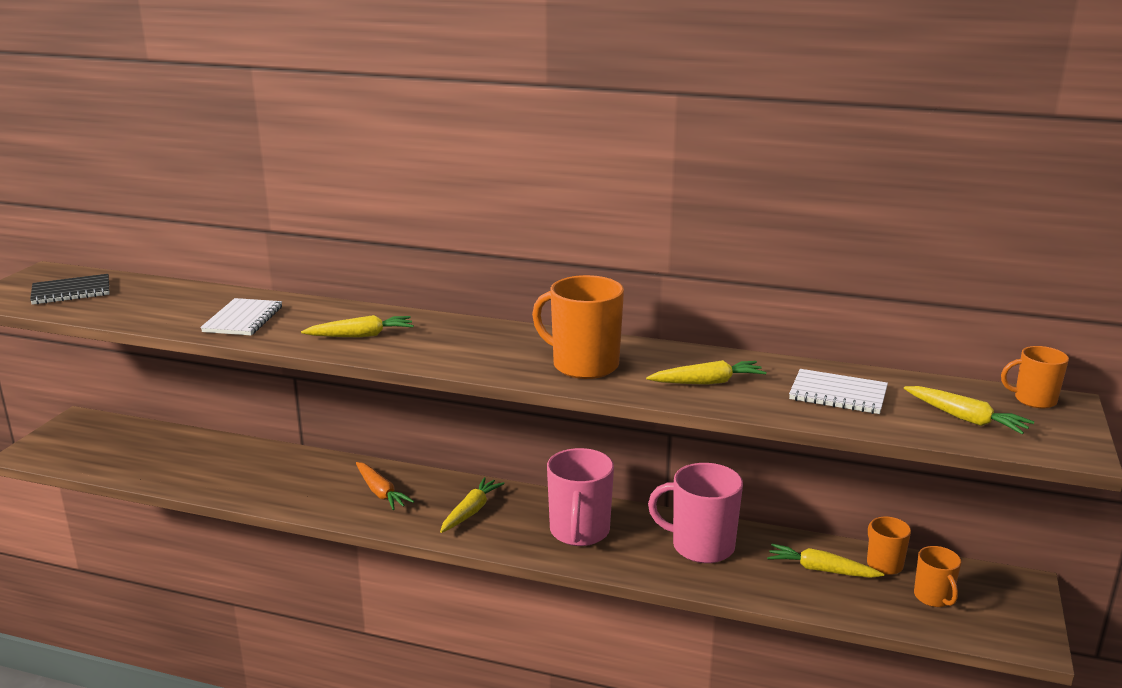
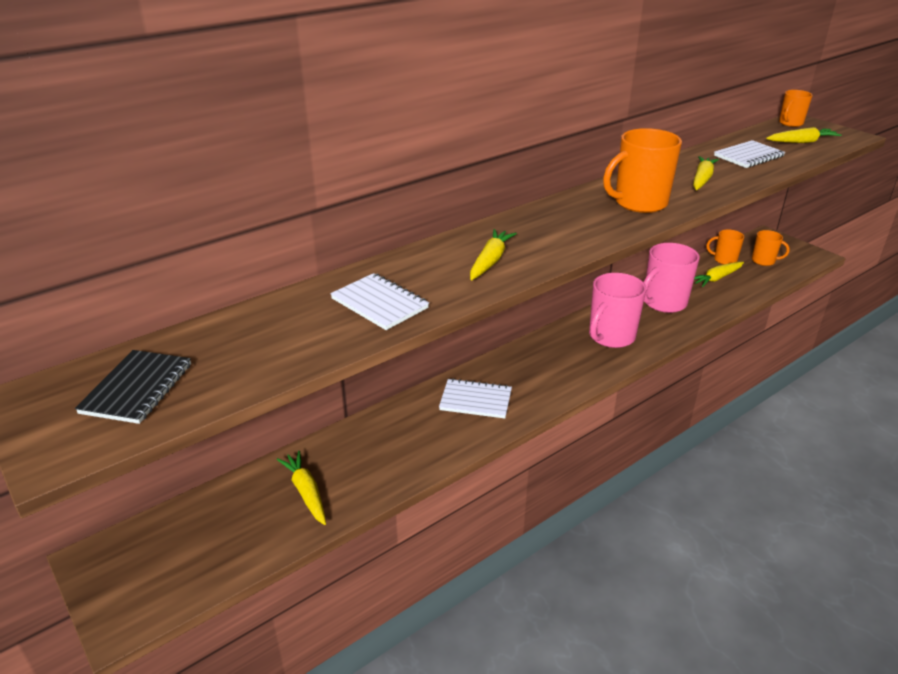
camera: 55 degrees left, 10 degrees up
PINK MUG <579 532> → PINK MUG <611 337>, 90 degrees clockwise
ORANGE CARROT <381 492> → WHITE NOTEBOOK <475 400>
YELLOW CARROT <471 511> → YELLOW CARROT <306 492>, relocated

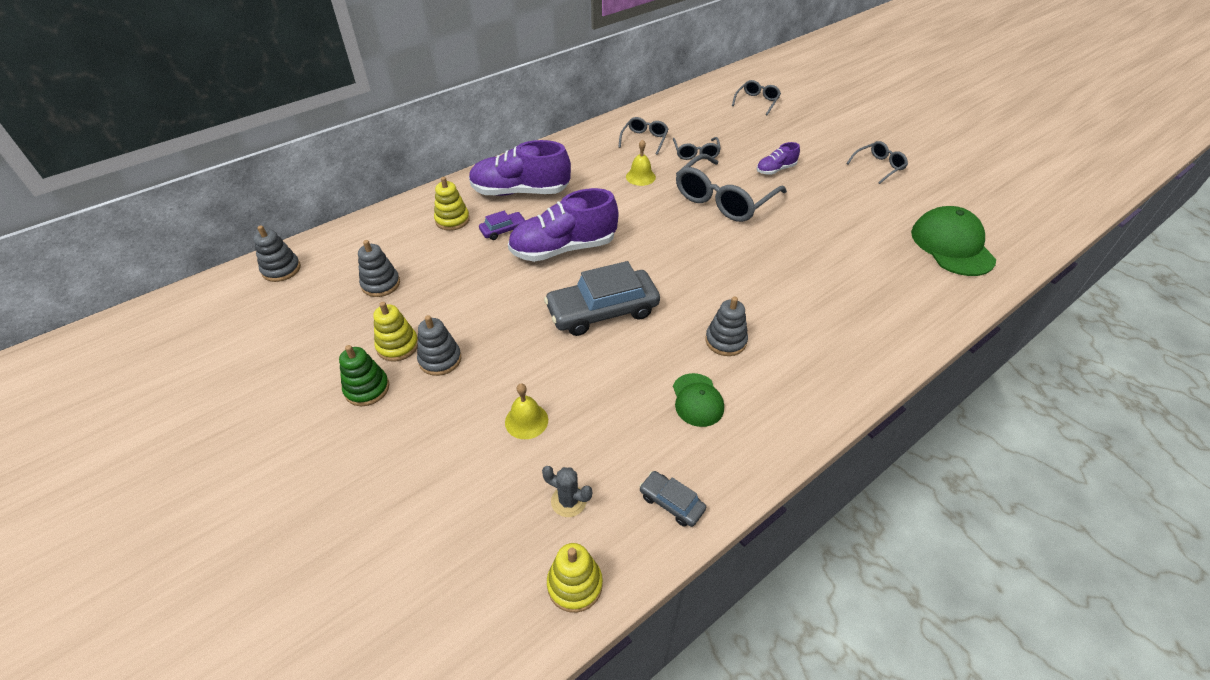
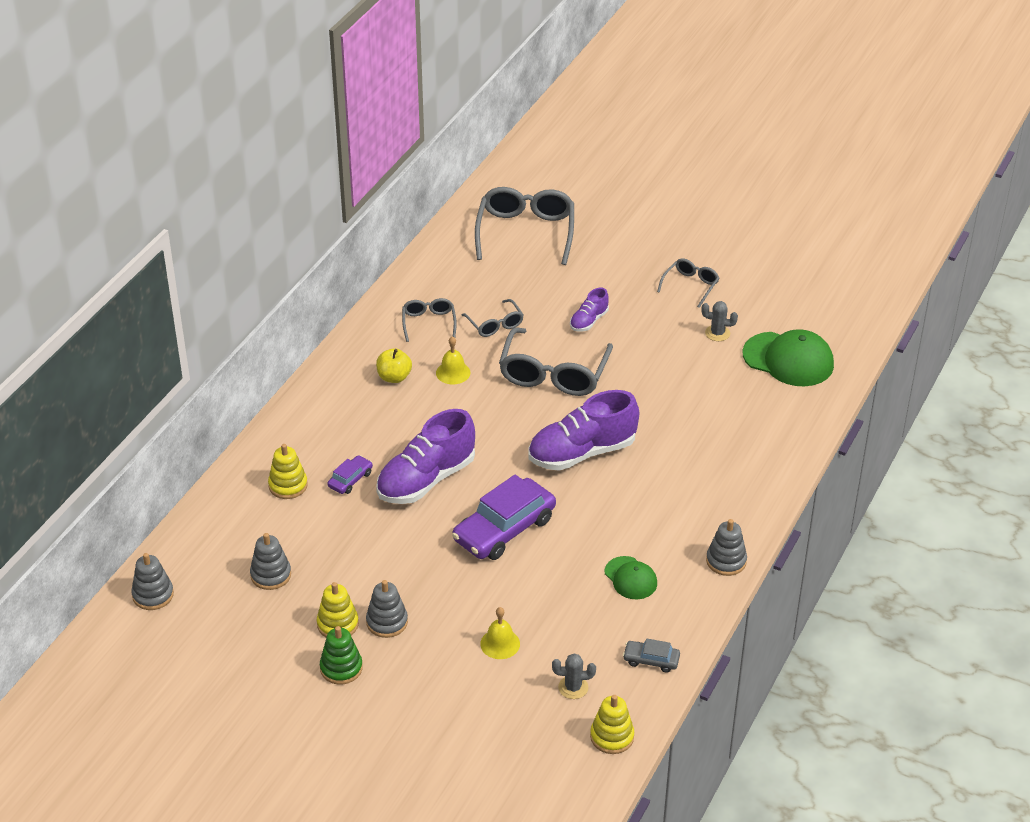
camera: 25 degrees left, 5 degrees down
GREY GLASSES <757 102> → GREY GLASSES <526 232>, x1.92
PURPLE SHOE <520 192> → PURPLE SHOE <582 453>, relocated
GREEN CAP <952 245> → GREEN CAP <788 359>, 150 degrees clockwise
GREY CAR <602 311> → PURPLE CAR <504 529>
GREY STACKING TOY <725 341> → GREY STACKING TOY <726 561>, relocated
- → GREY CACTUS <717 333>
- → YELLOW APPLE <394 377>

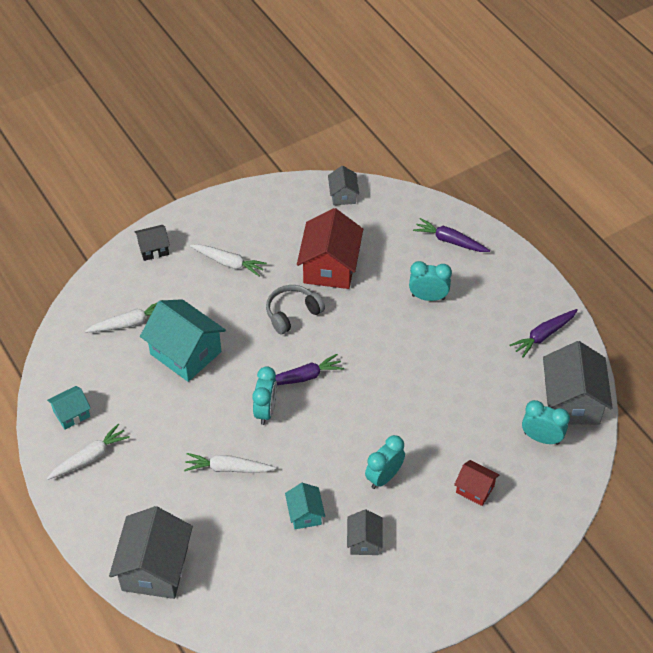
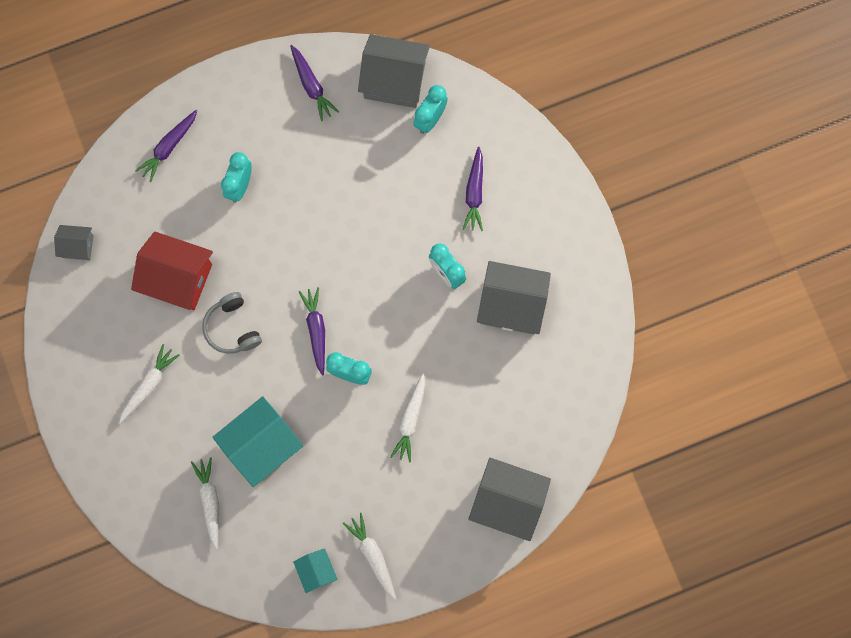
camera: 80 degrees left, 25 degrees up
BLACK HOUSE <153 249> → -
RED HOUSE <475 489> → PURPLE CARROT <474 193>
TURQUOISE HOUSE <305 514> → -
GREY HOUSE <364 541> → GREY HOUSE <511 305>, x1.92

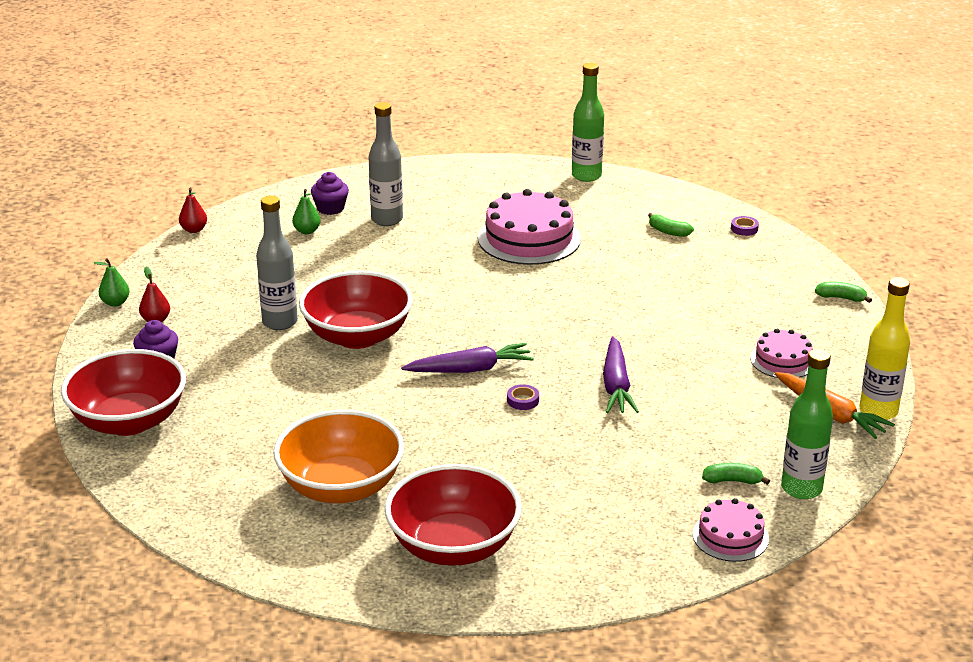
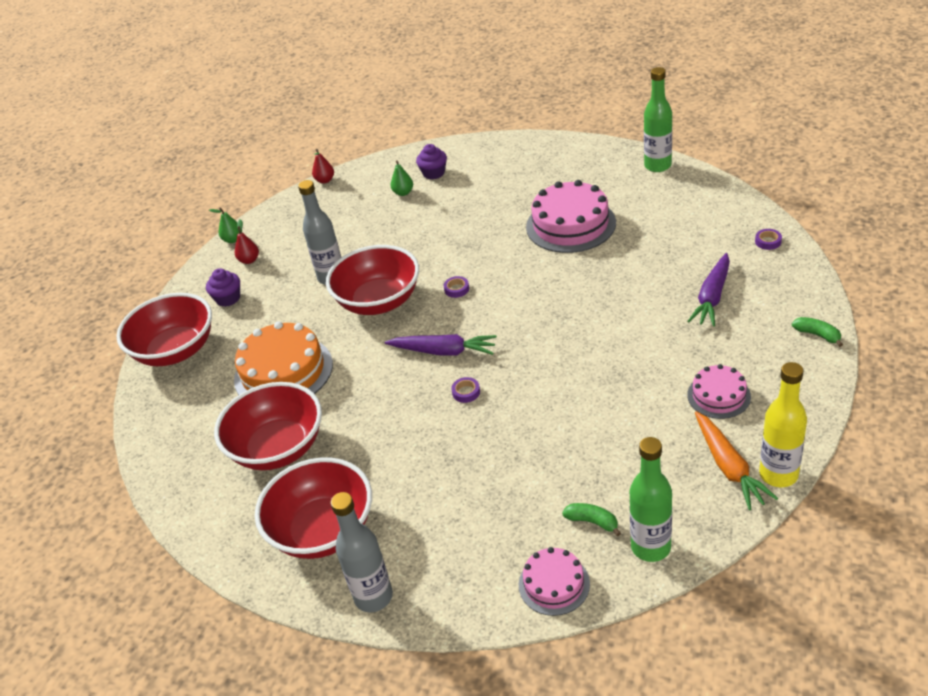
camera: 30 degrees right, 10 degrees up
GREY BOTTLE <387 220> → GREY BOTTLE <373 597>, relocated
GREEN BANANA <668 231> → -
PURPLE CARROT <616 385> → PURPLE CARROT <712 297>, relocated
ORANGE BOWL <341 487> → RED BOWL <278 448>
- → PURPLE TAPE <456 289>
- → ORANGE CAKE <283 372>

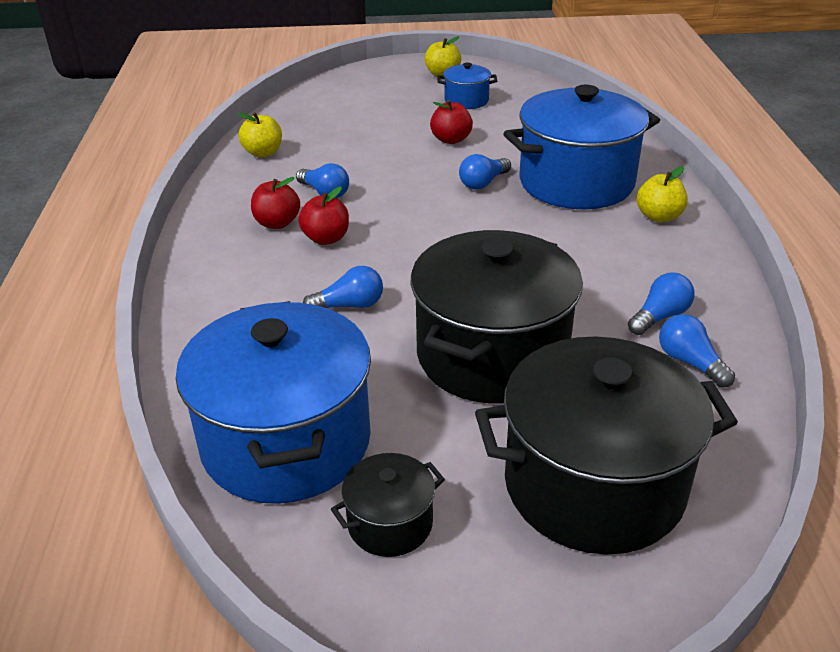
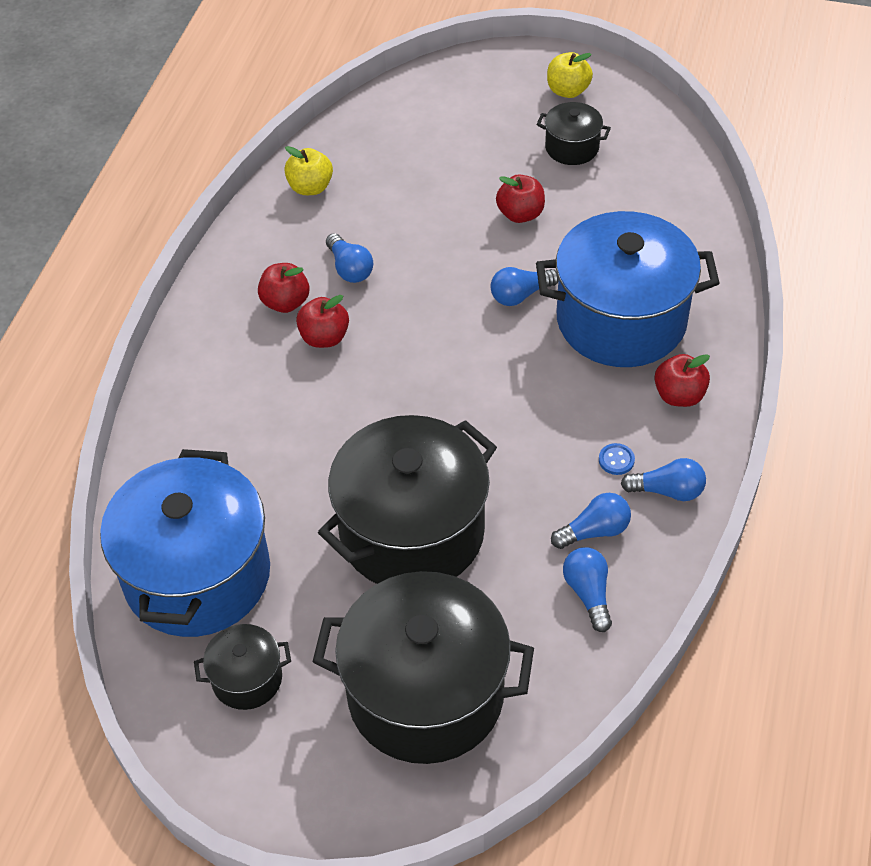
camera: 20 degrees right, 15 degrees up
BLUE POT <466 101> → BLACK POT <572 147>
YELLOW APPLE <658 216> → RED APPLE <679 395>
BLUE LIGHT BULB <349 305> → BLUE LIGHT BULB <667 491>, relocated
- → BLUE BUTTON <616 460>

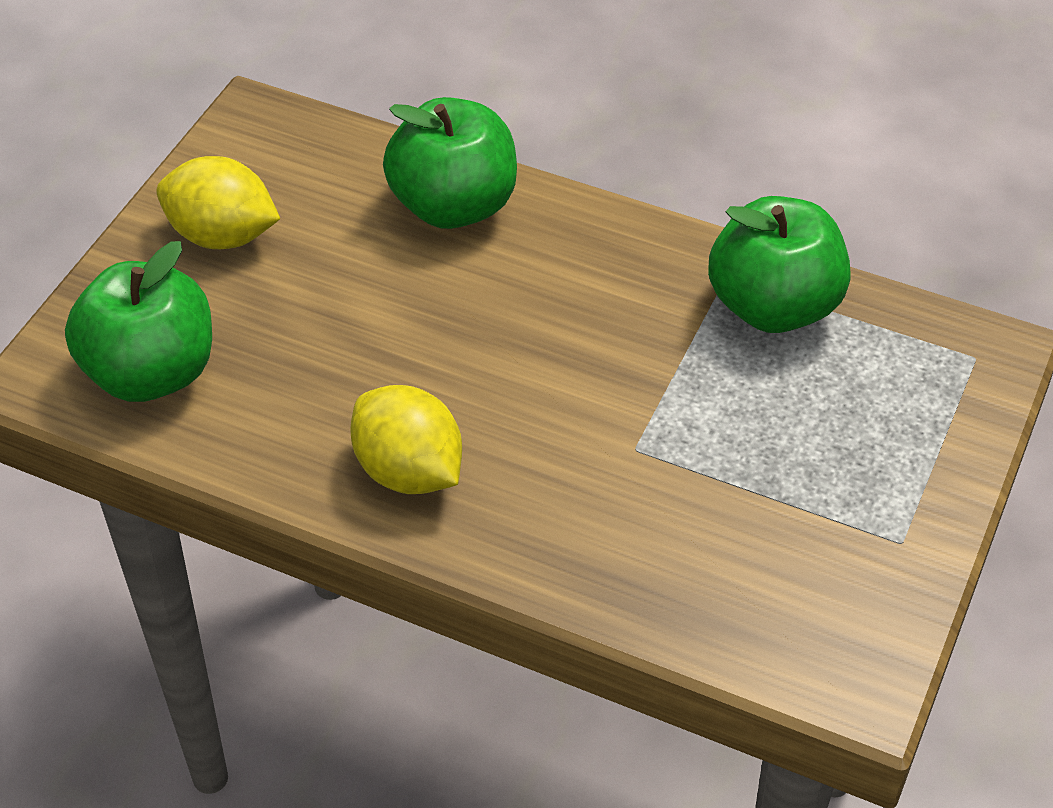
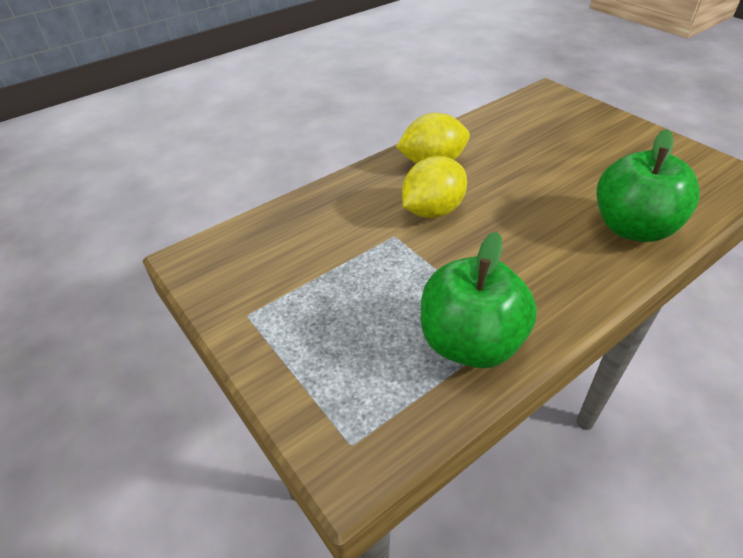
camera: 120 degrees right, 5 degrees down
YELLOW LEMON <222 235> → YELLOW LEMON <432 211>, relocated
GREEN APPLE <151 373> → -

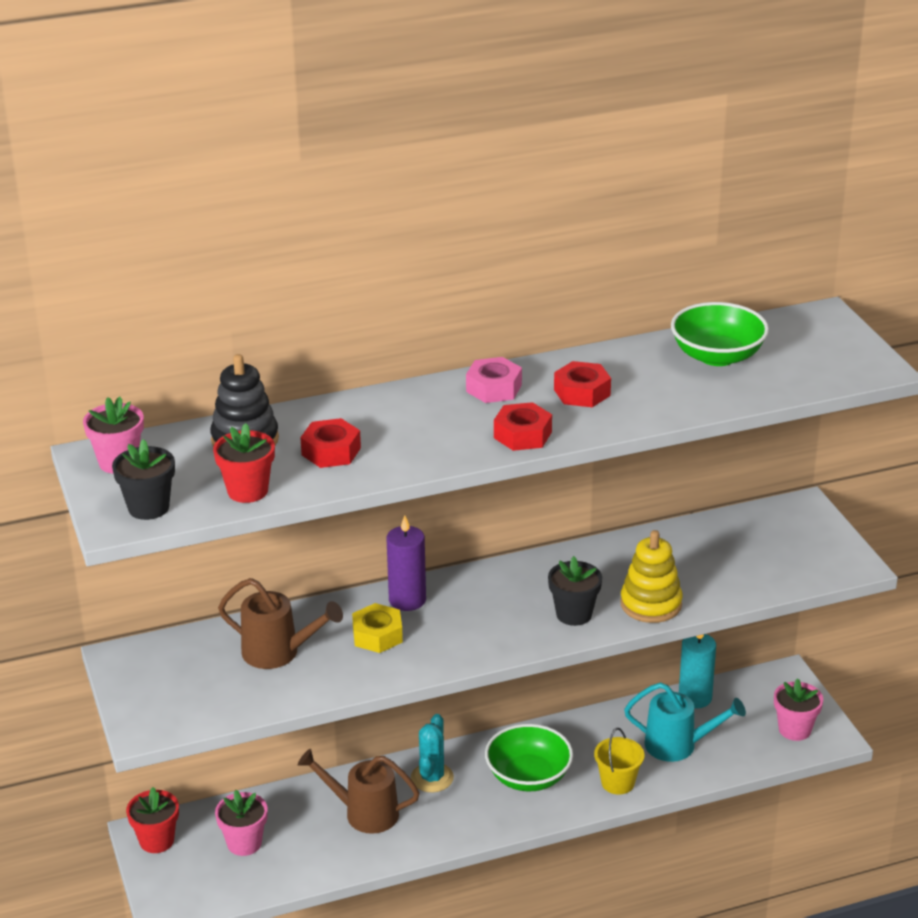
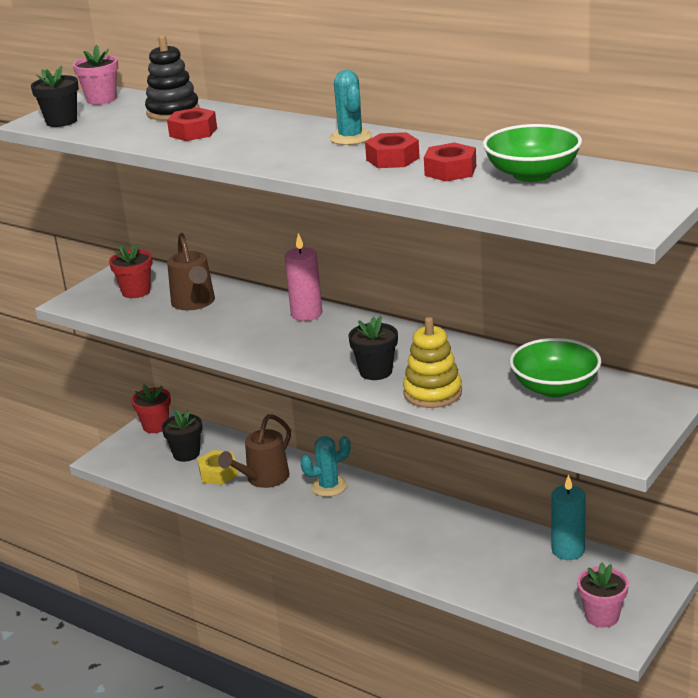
camera: 55 degrees right, 5 degrees down
PINK NUT <494 388> → TURQUOISE CACTUS <350 137>
RED NUT <522 435> → RED NUT <450 171>, relocated
RED FLOWER POT <247 491> → RED FLOWER POT <136 292>, relocated
PURPLE CANDLE <407 600> → PINK CANDLE <306 314>
YELLOW NUT <377 635> → YELLOW NUT <218 473>, relocated
TURQUOISE WATERING CAN <679 745> → -
GREEN BOWL <528 776> → GREEN BOWL <555 388>, relocated
YELLOW BUCKET <617 783> → -
BROWN WATERING CAN <363 813> → BROWN WATERING CAN <263 479>, 120 degrees counterclockwise
PINK FLOWER POT <244 843> → BLACK FLOWER POT <186 454>

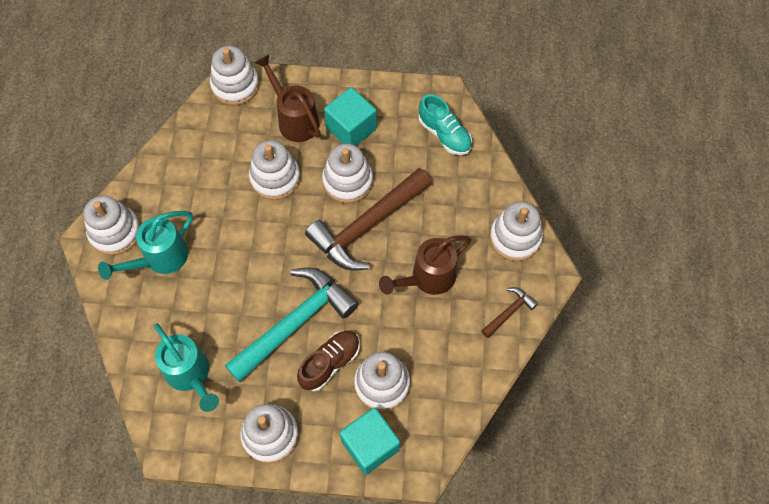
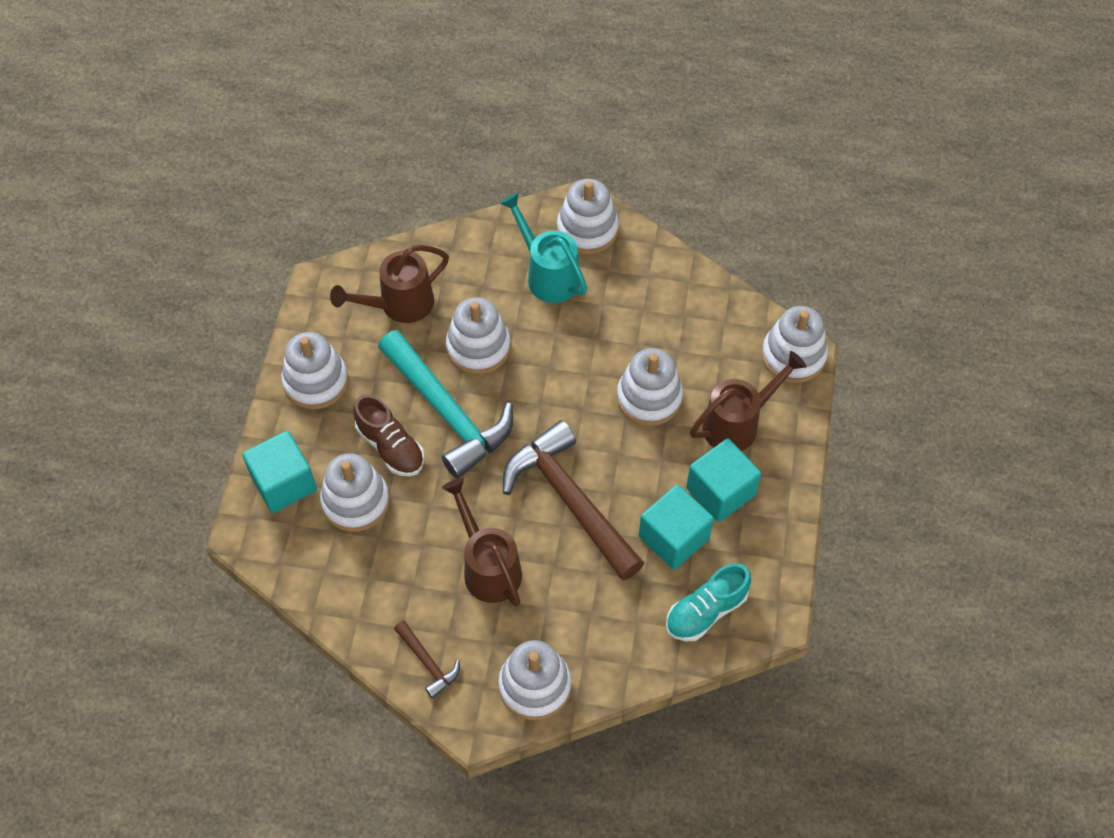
camera: 95 degrees right, 5 degrees down
WHITE STACKING TOY <347 181> → WHITE STACKING TOY <478 347>, relocated
TURQUOISE WATERING CAN <190 375> → BROWN WATERING CAN <399 305>
- → TURQUOISE CUBE <673 538>

